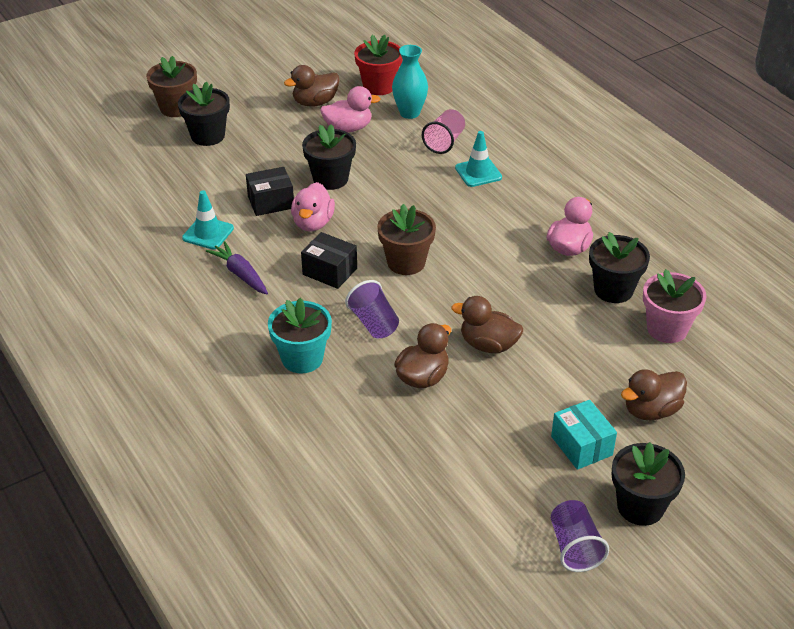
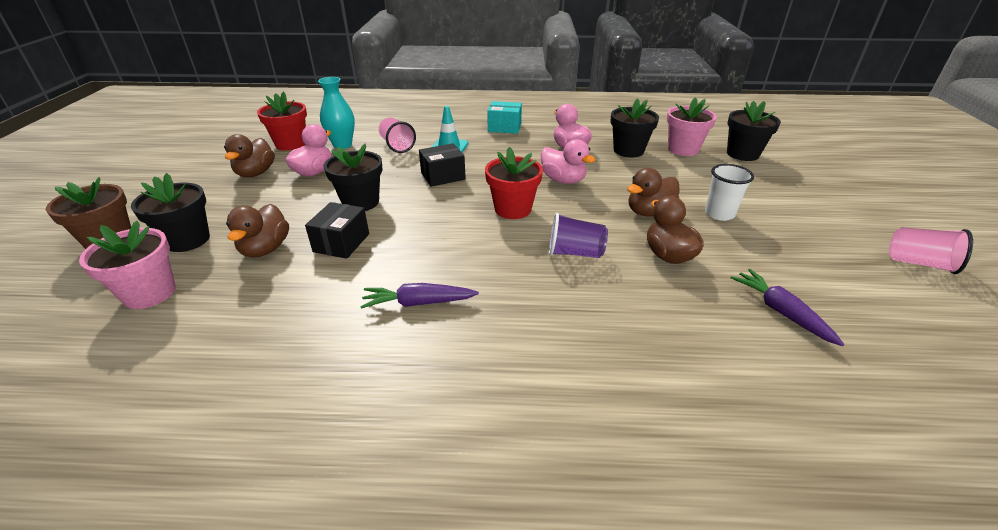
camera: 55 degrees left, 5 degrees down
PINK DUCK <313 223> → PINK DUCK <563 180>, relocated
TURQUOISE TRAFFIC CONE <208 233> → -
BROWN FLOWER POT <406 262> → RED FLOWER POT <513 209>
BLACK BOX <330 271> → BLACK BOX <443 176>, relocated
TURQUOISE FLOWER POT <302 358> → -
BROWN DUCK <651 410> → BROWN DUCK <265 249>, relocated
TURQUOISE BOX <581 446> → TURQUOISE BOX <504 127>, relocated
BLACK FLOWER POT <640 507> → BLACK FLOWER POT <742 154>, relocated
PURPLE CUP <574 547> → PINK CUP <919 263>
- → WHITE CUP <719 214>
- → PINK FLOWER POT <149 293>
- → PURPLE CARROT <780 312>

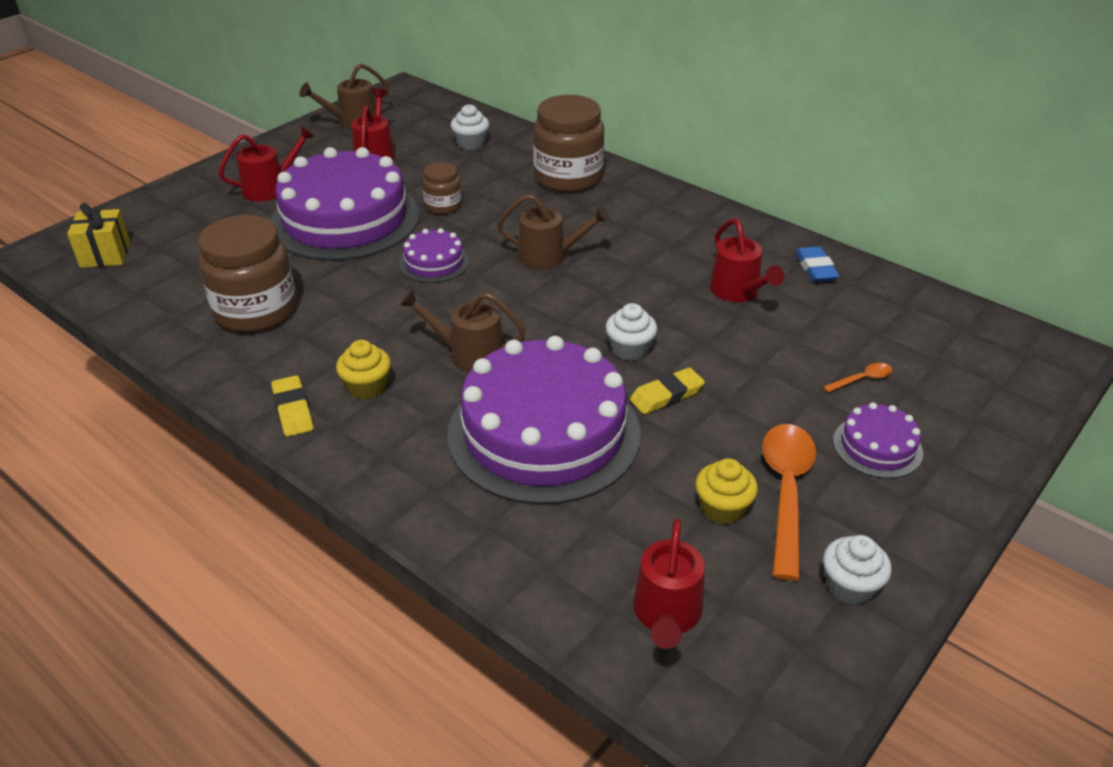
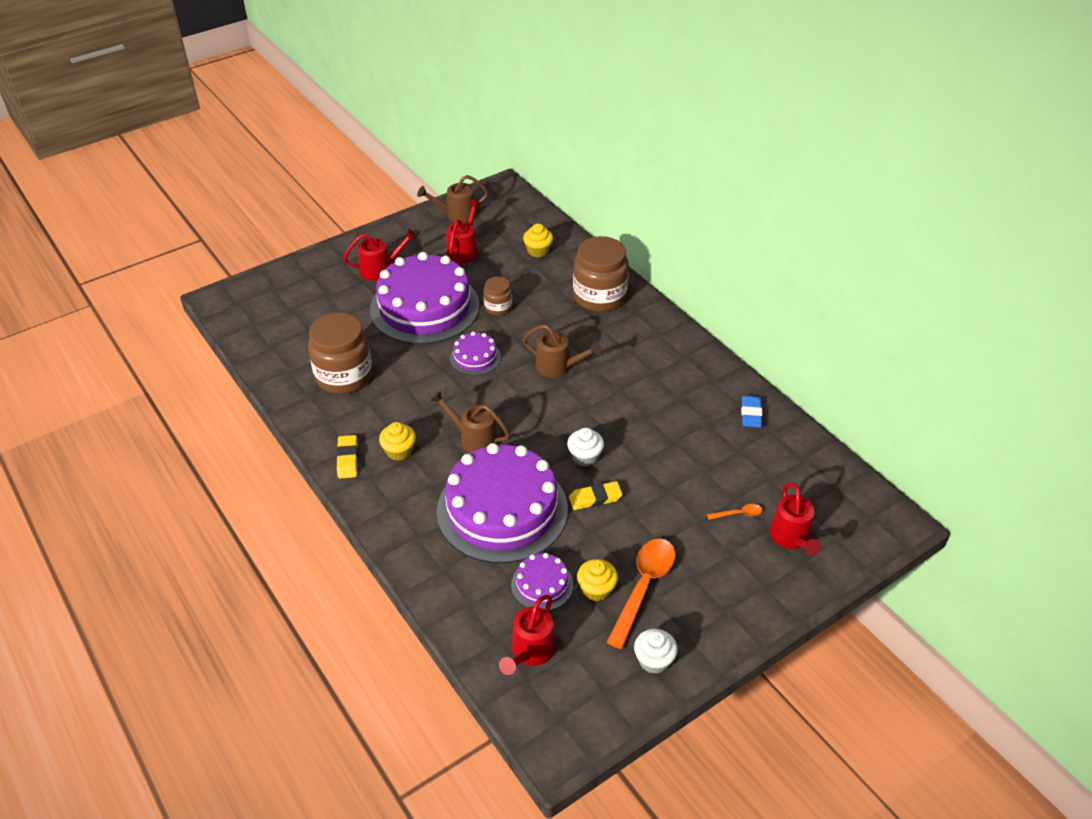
camera: 15 degrees right, 5 degrees up
WHITE CUPCAKE <471 143> → YELLOW CUPCAKE <538 251>
YELLOW GIFT <105 255> → -
RED WATERING CAN <738 292> → RED WATERING CAN <791 538>, relocated
PURPLE CAKE <877 446> → PURPLE CAKE <542 584>, relocated

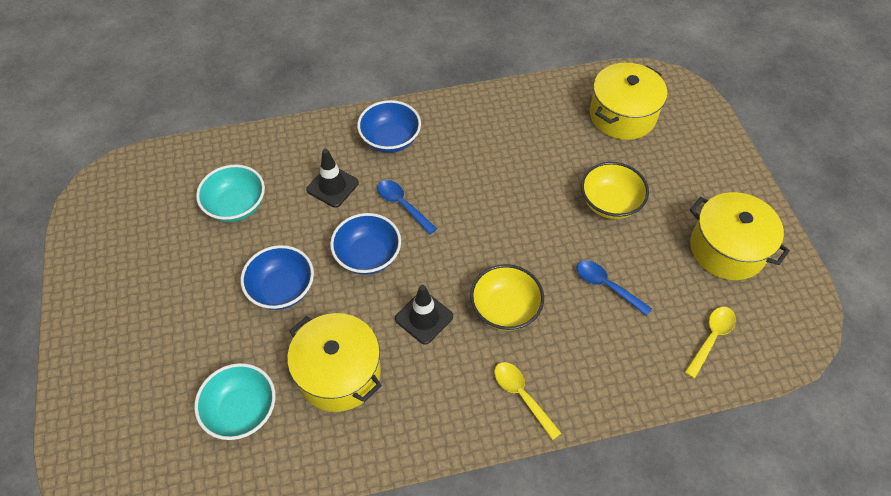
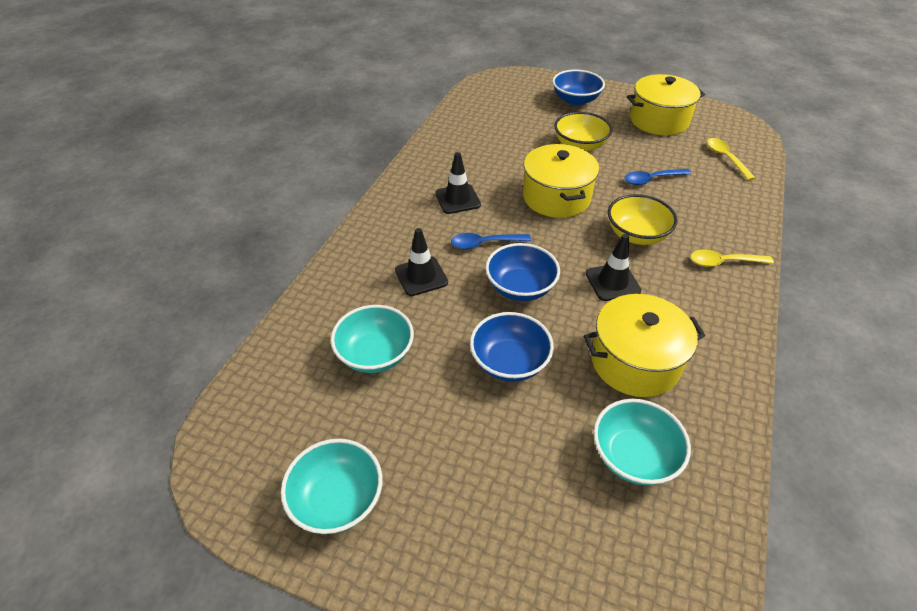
camera: 55 degrees left, 10 degrees down
YELLOW POT <622 115> → YELLOW POT <556 197>, relocated
BLUE BOWL <390 139> → BLUE BOWL <575 100>, relocated
- → BLACK TRAFFIC CONE <457 199>
- → TURQUOISE BOWL <337 499>

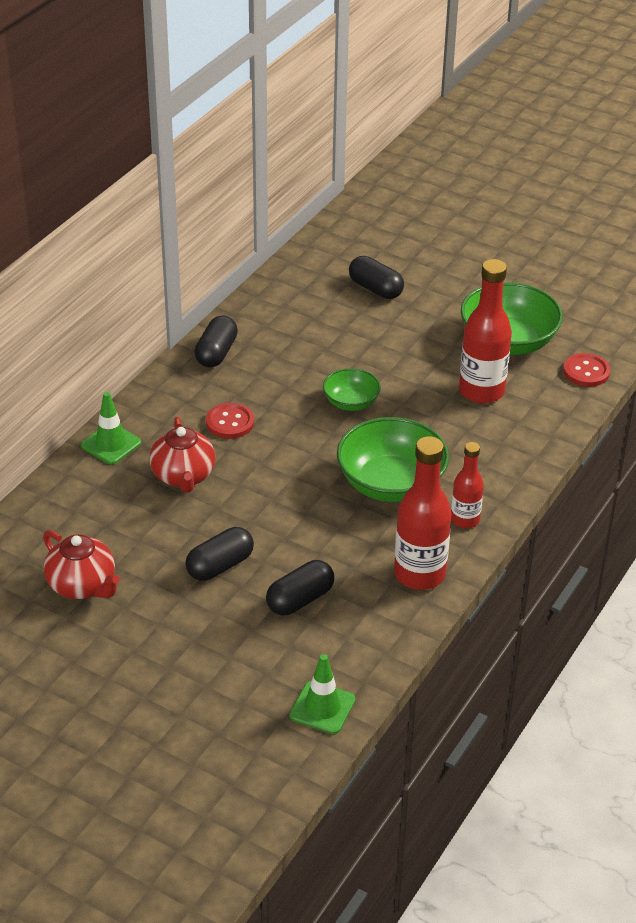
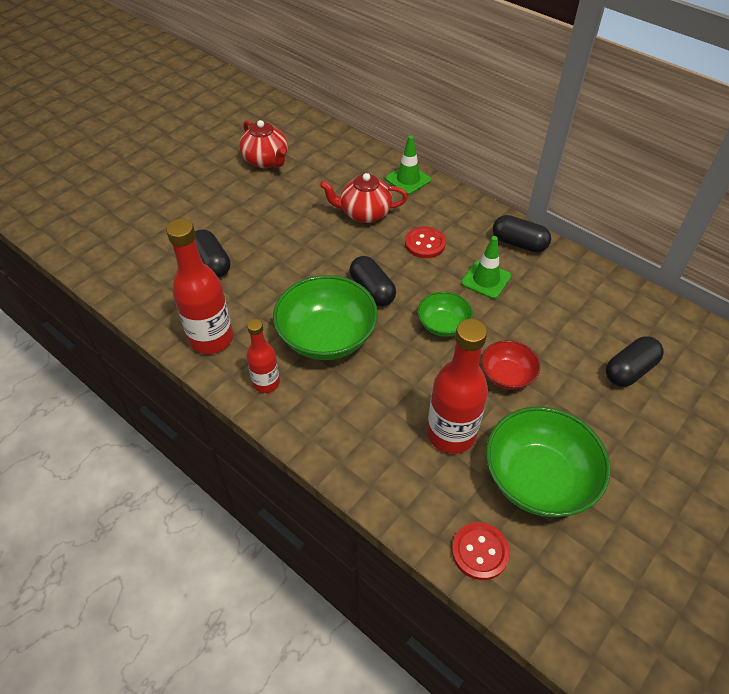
camera: 100 degrees right, 10 degrees up
BLACK CAPSULE <220 565> → BLACK CAPSULE <372 290>, relocated
RED TEAPOT <82 585> → RED TEAPOT <266 161>, 90 degrees counterclockwise
GREEN TRAFFIC CONE <322 708> → GREEN TRAFFIC CONE <486 280>, relocated
- → RED BOWL <507 375>

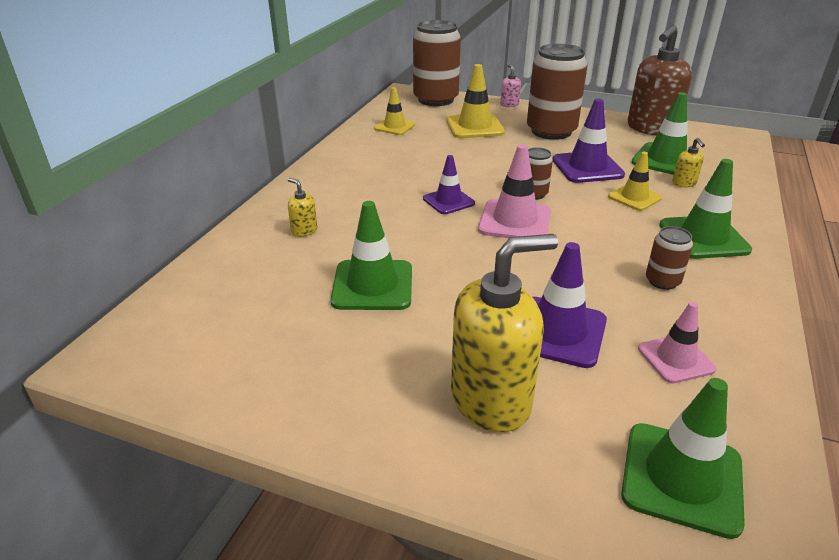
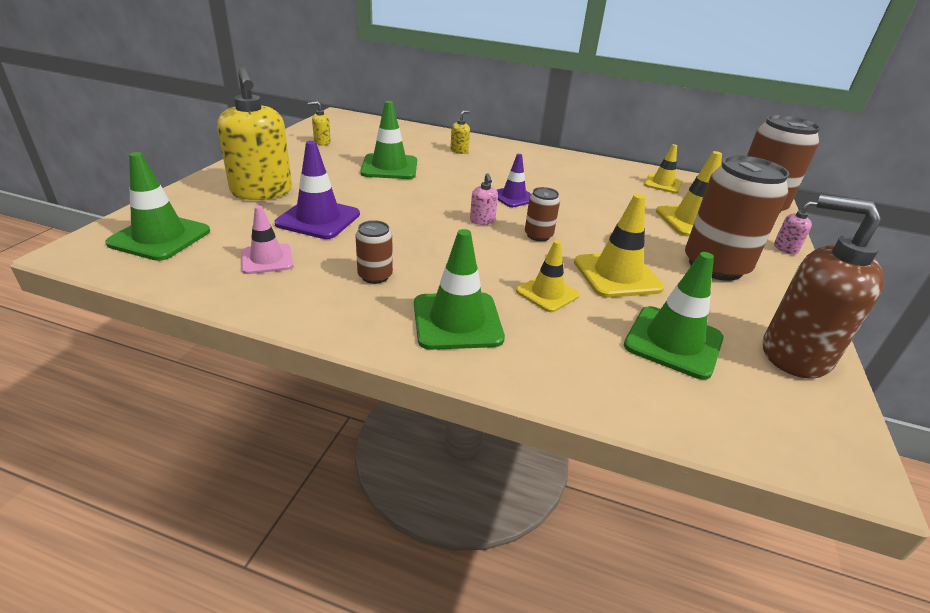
camera: 85 degrees right, 0 degrees up
PURPLE TRAFFIC CONE <587 167> → YELLOW TRAFFIC CONE <617 275>
YELLOW SOAP DISPENSER <684 183> → YELLOW SOAP DISPENSER <322 142>, relocated
PINK TRAFFIC CONE <515 221> → PINK SOAP DISPENSER <482 221>

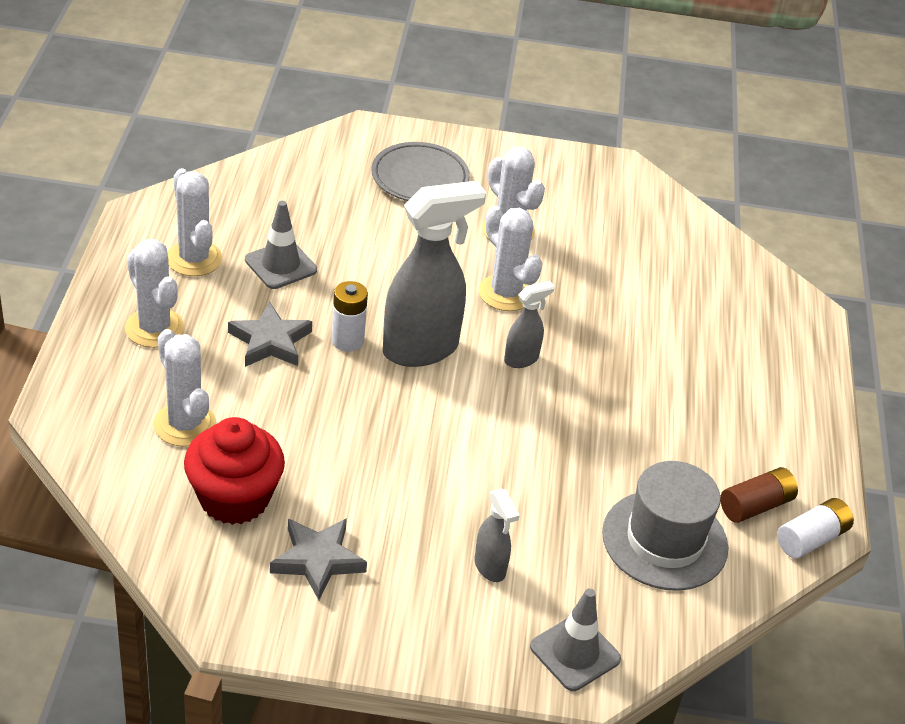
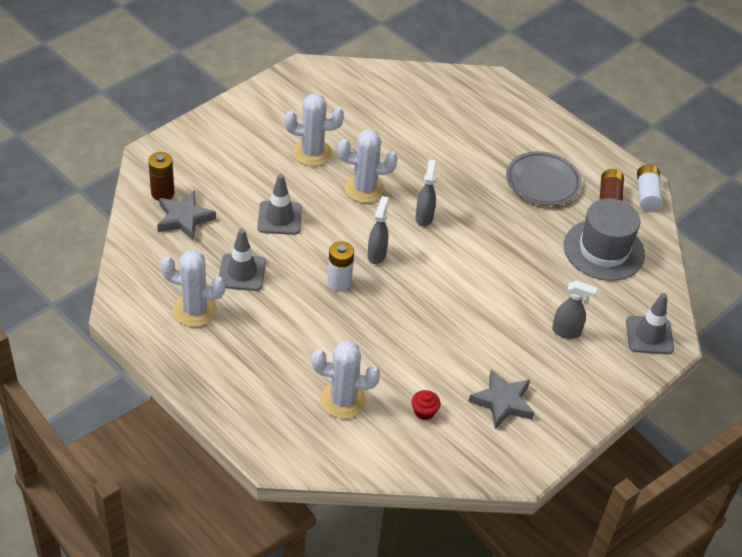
camera: 50 degrees left, 5 degrees up
GREY PLATE <420 178> → GREY PLATE <542 182>, relocated
GREY SPRAY BOTTLE <421 349> → GREY SPRAY BOTTLE <376 254>, x0.48
WHITE CACTUS <154 328> → -
GREY STAR <270 341> → GREY STAR <184 218>, relocated
RED CUPCAKE <234 498> → RED CUPCAKE <424 412>, x0.41
- → BROWN BATTERY <162 193>
- → GREY TRAFFIC CONE <279 218>

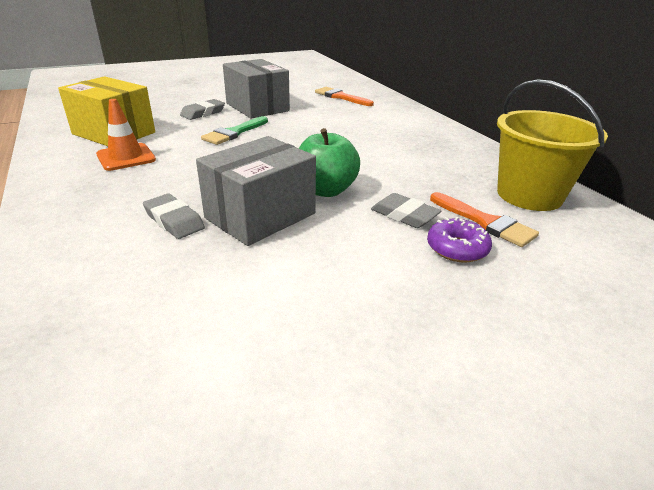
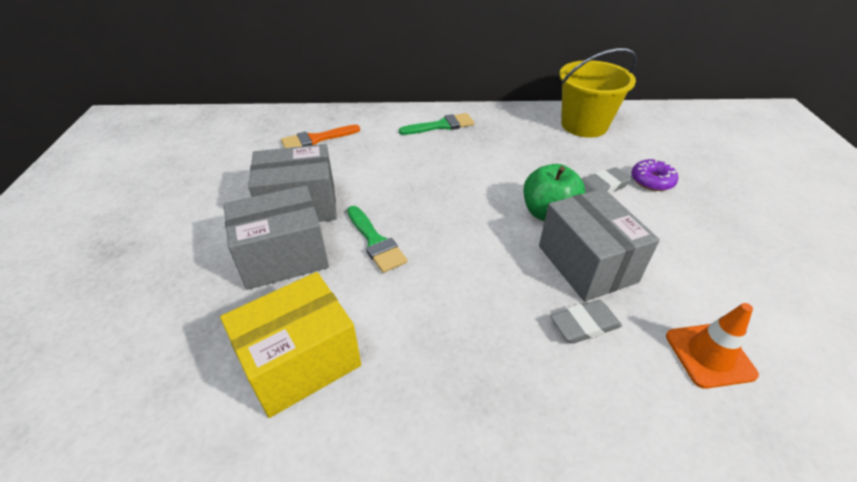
camera: 65 degrees left, 10 degrees up
ORANGE TRAFFIC CONE <126 157> → ORANGE TRAFFIC CONE <709 355>, relocated
GREY ERASER <203 113> → GREY BOX <283 257>
ORANGE BRUSH <485 222> → -
- → GREEN BRUSH <441 126>

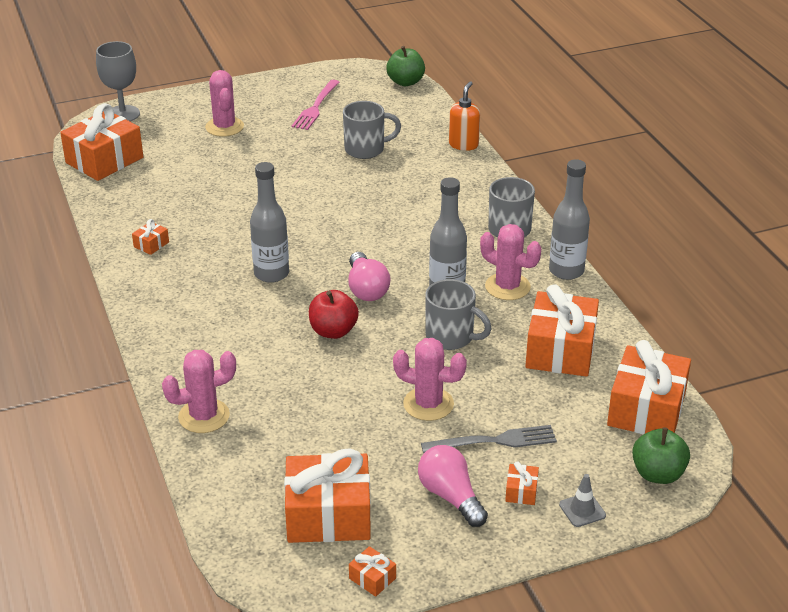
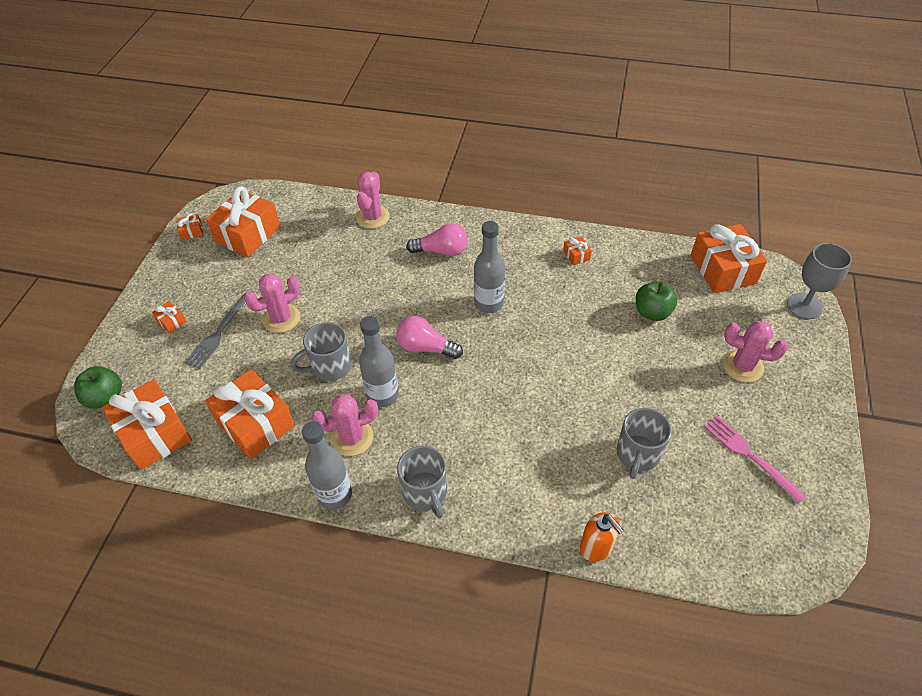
camera: 125 degrees right, 15 degrees up
GREEN APPLE <405 82> → GREEN APPLE <652 312>, relocated
RED APPLE <333 331> → -
PINK LIGHT BULB <450 496> → PINK LIGHT BULB <441 251>, relocated
GREY TRAFFIC CONE <582 510> → -

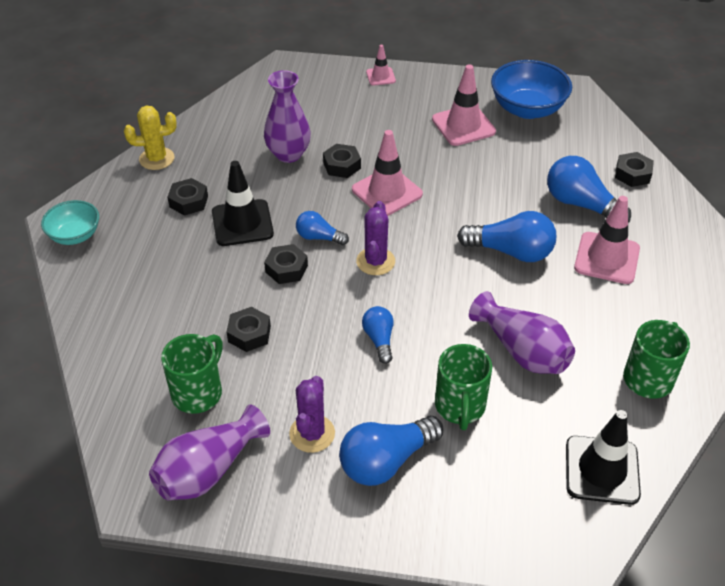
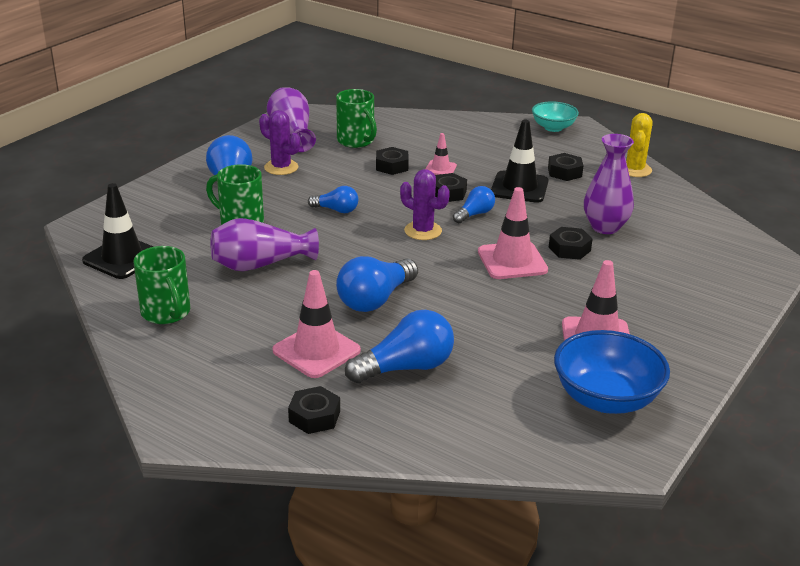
camera: 115 degrees right, 15 degrees down
PINK TRAFFIC CONE <380 76> → PINK TRAFFIC CONE <440 168>, relocated
BLACK NUT <632 174> → BLACK NUT <314 416>, relocated

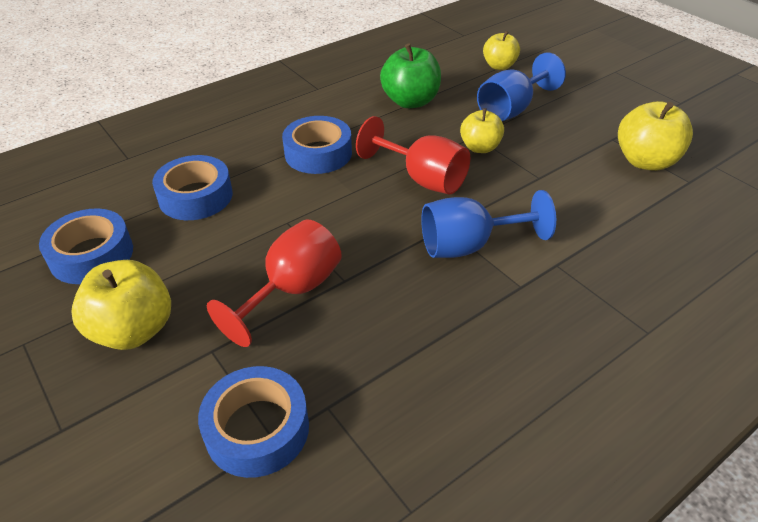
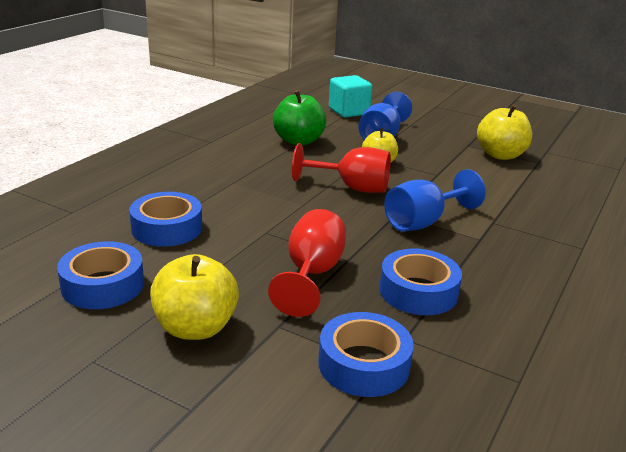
camera: 25 degrees left, 15 degrees down
YELLOW APPLE <499 66> → TURQUOISE CUBE <349 111>
BLUE TAPE <318 153> → BLUE TAPE <418 291>, relocated

